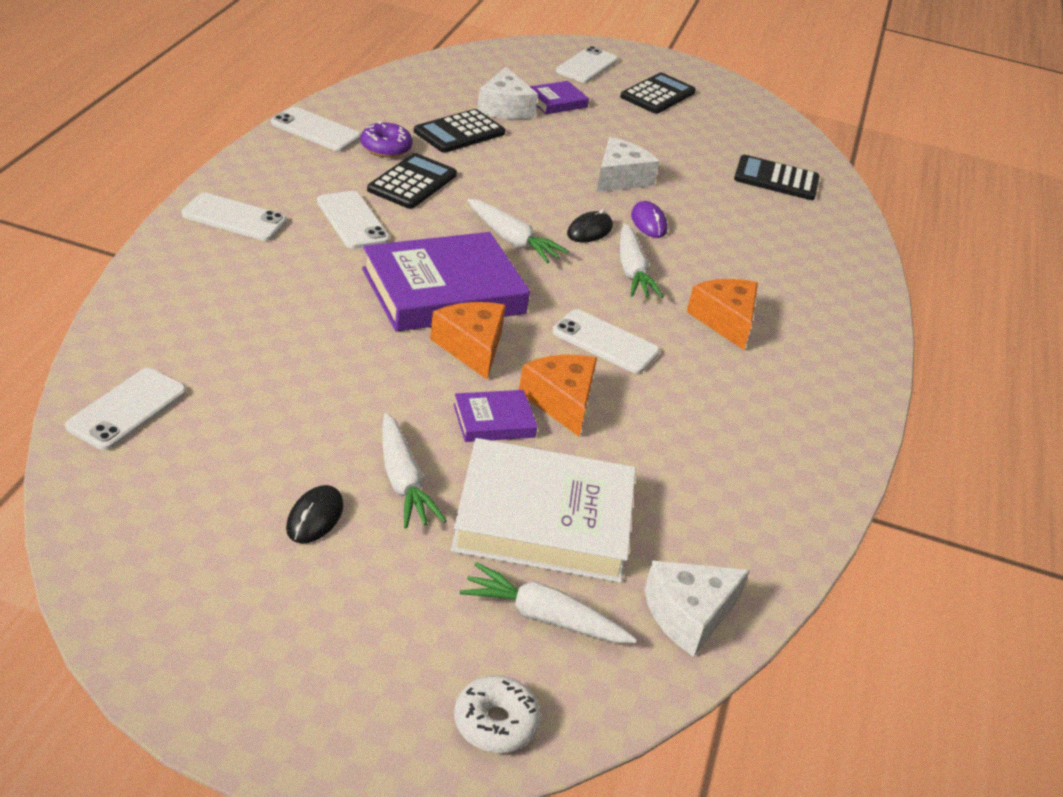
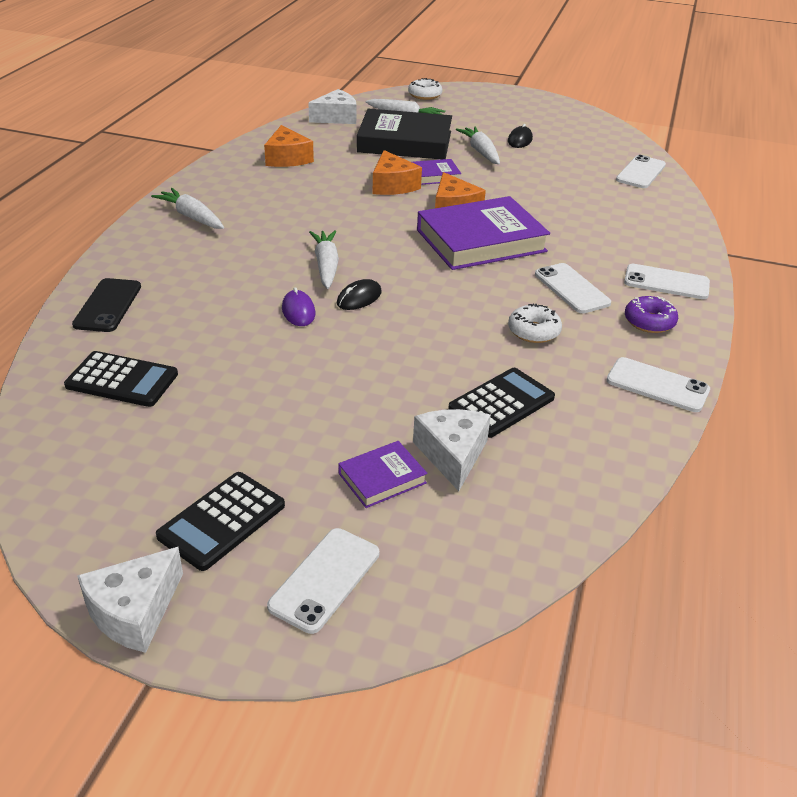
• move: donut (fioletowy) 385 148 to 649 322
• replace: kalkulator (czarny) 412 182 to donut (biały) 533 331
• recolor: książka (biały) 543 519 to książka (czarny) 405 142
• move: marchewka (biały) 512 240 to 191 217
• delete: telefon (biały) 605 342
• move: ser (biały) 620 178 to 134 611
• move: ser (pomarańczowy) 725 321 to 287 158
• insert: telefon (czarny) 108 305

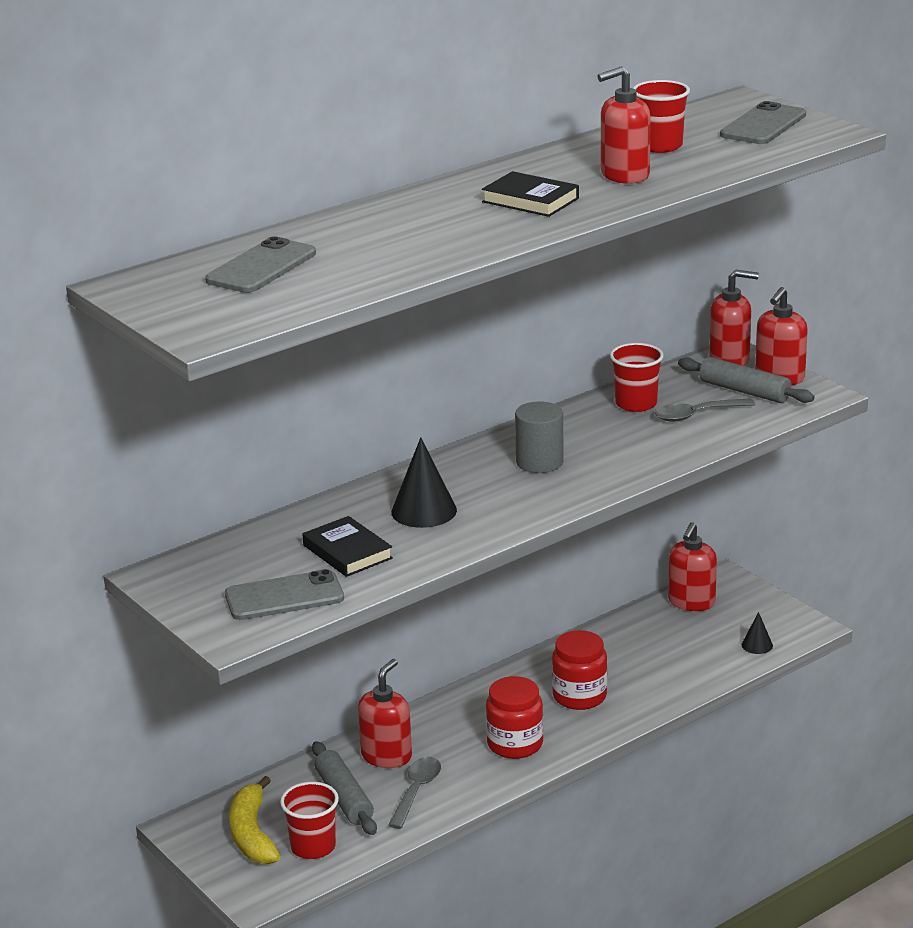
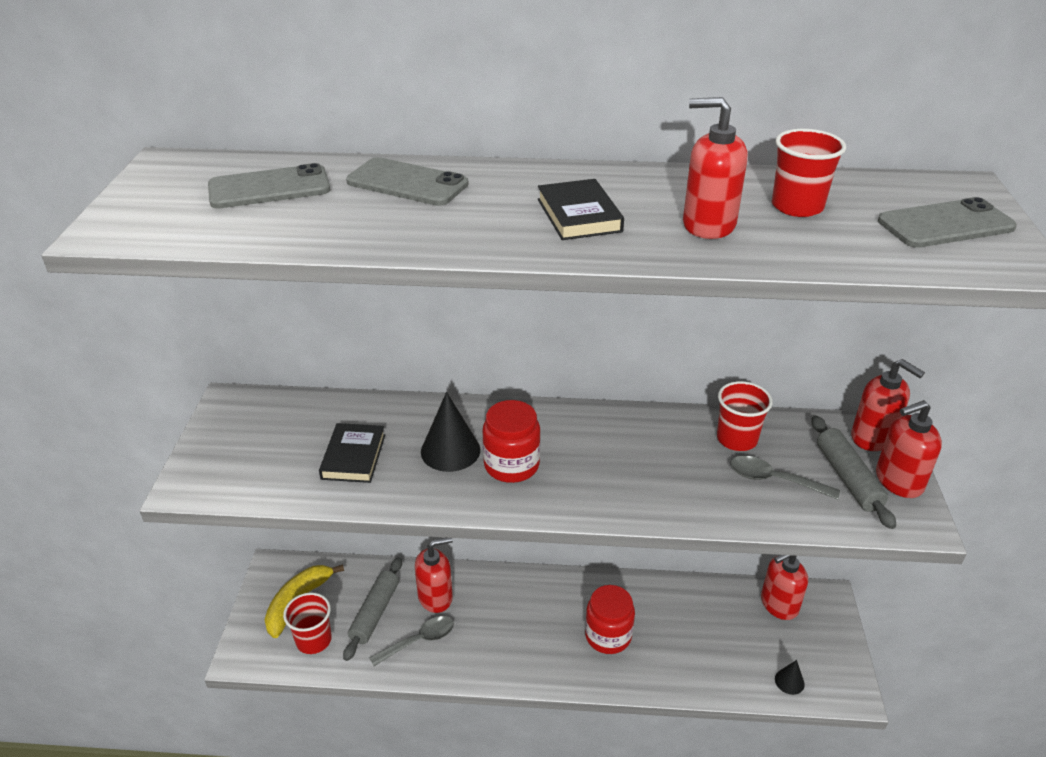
• move: telefon (szary) 284 596 to 407 183
• move: słoik (czerwony) 515 744 to 511 465
• delete: walec (szary) 539 462

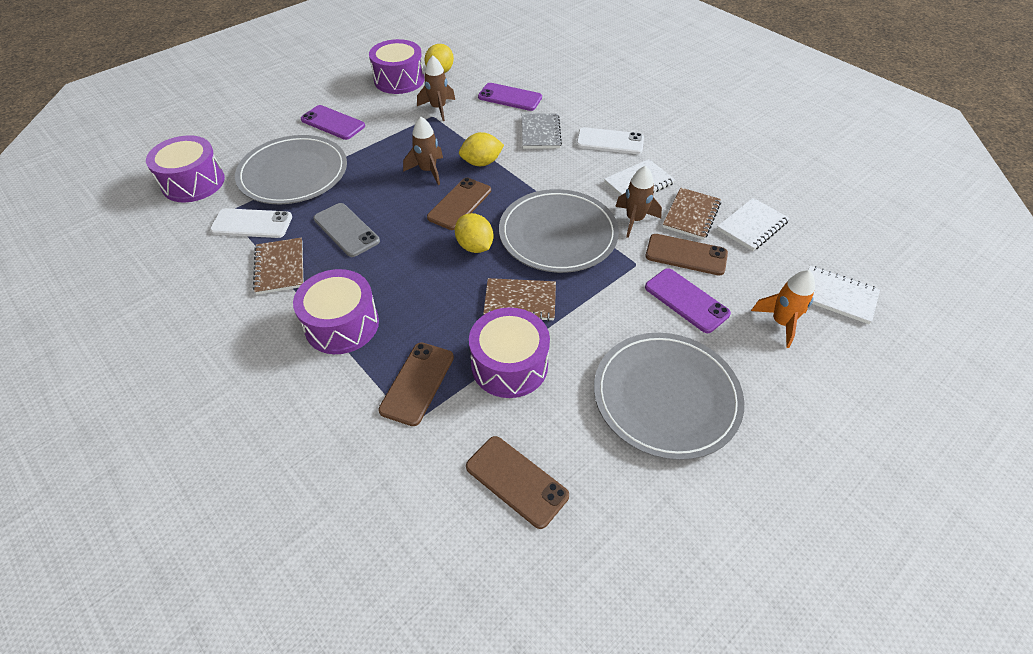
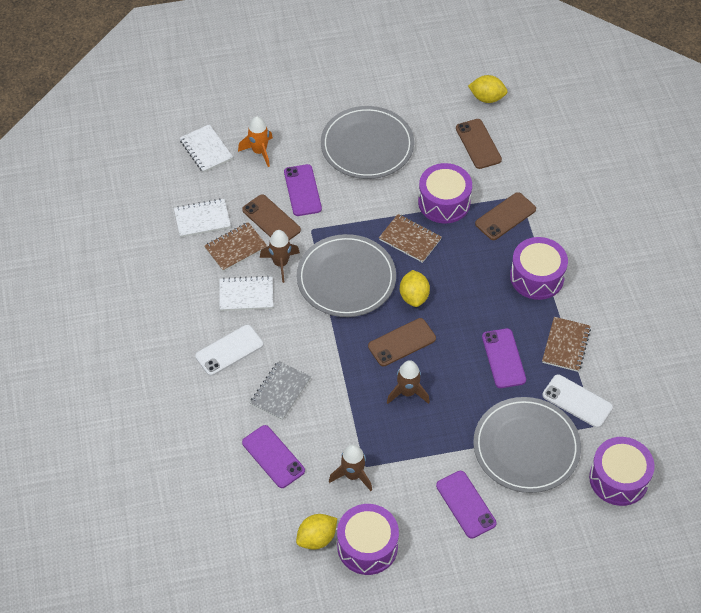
• recolor: telefon (szary) 346 230 to telefon (fioletowy) 503 358
• move: cytryna (żółty) 481 163 to 487 98
• rotate: telefon (biały) 610 141 = 229 350 75 degrees counterclockwise

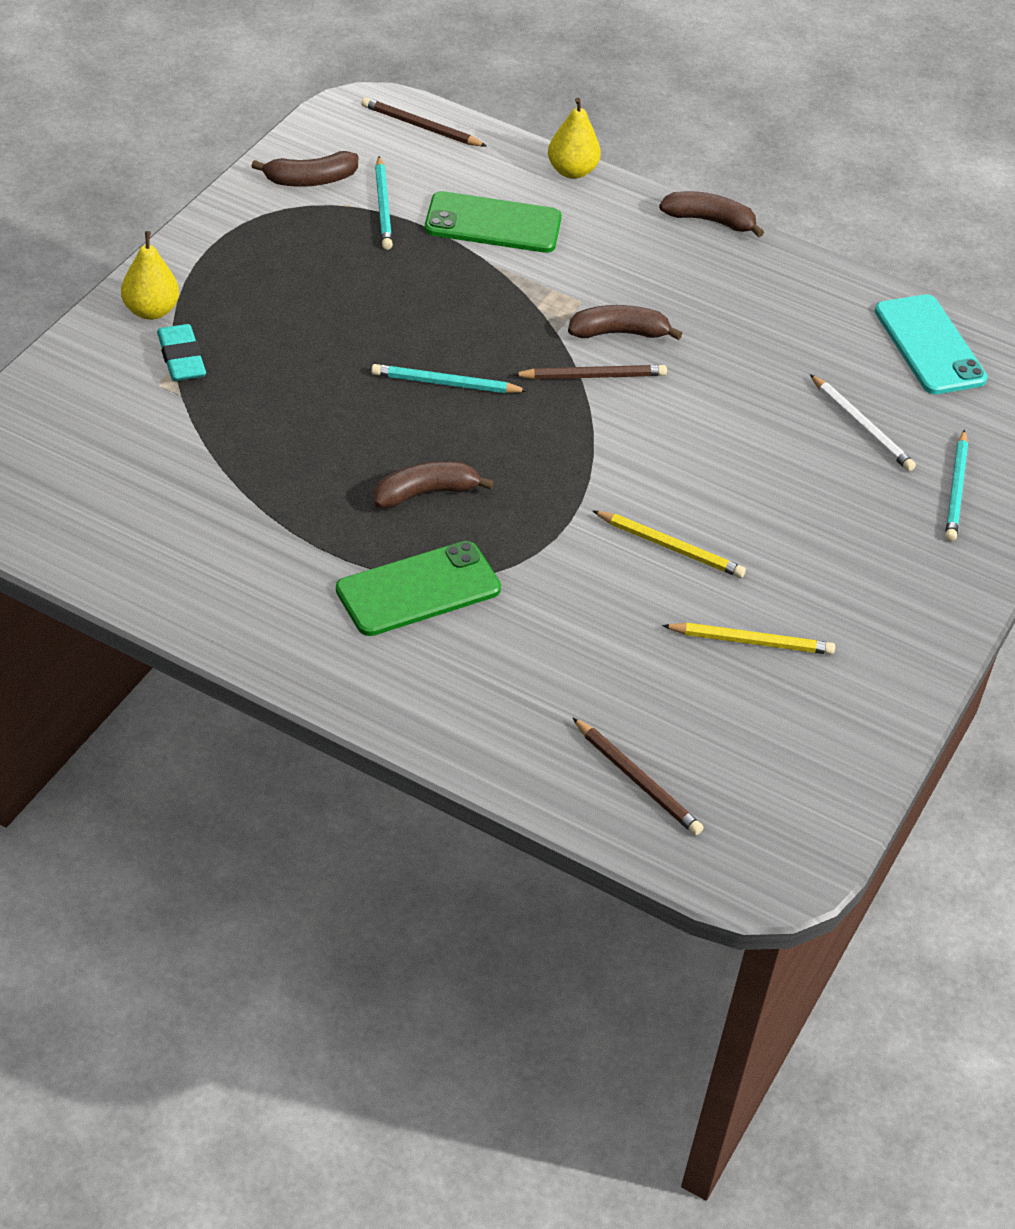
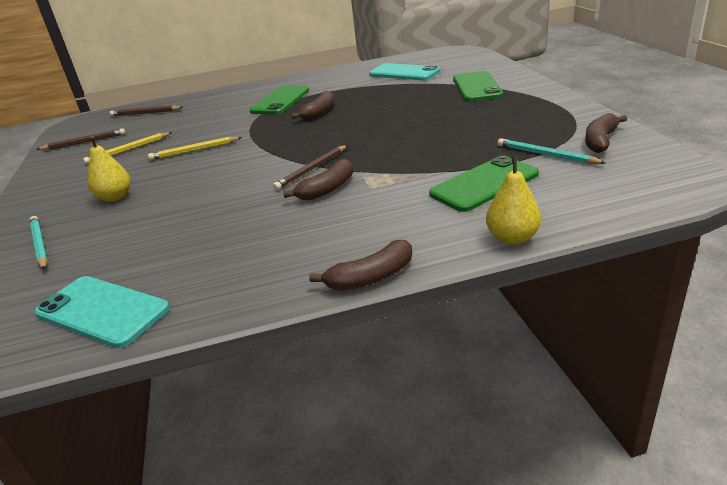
• move: gruszka (żółty) 151 311 to 115 197
• replace: gumka do mazania (turkusowy) 181 358 to telefon (zielony) 477 87
• move: ołówek (brązowy) 421 126 to 84 142
• delete: ołówek (turkusowy) 446 383
• delete: ołówek (biały) 861 426
• insert: telefon (turkusowy) 404 73

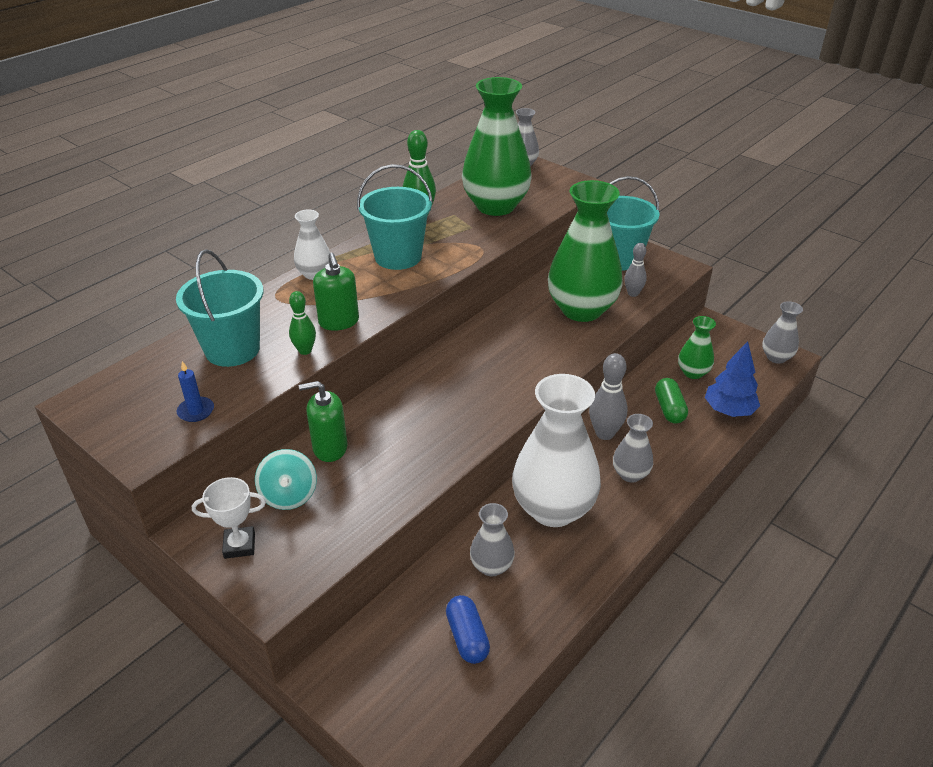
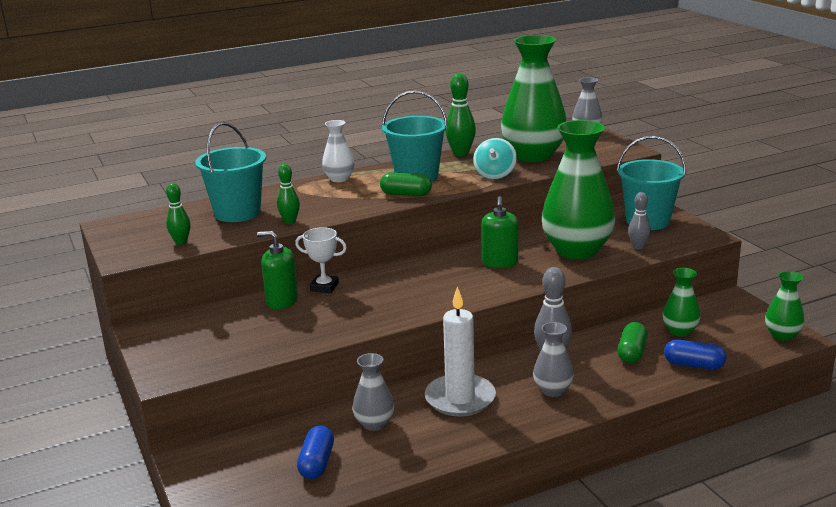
• replace: świeca (niebieski) 196 411 to kręgiel (zielony) 181 242
• move: puchar (biały) 239 545 to 324 287
• move: bączek (turkusowy) 289 495 to 495 175
• move: dozownik mydła (zielony) 339 322 to 500 262
• replace: wazon (biały) 553 508 to świeca (biały) 460 398
• replace: drzewko (niebieski) 729 410 to kapsułka (niebieski) 694 365
• recolor: wazon (szary) 776 357 to wazon (zielony) 782 335
• insert: kapsułka (zielony) 406 194

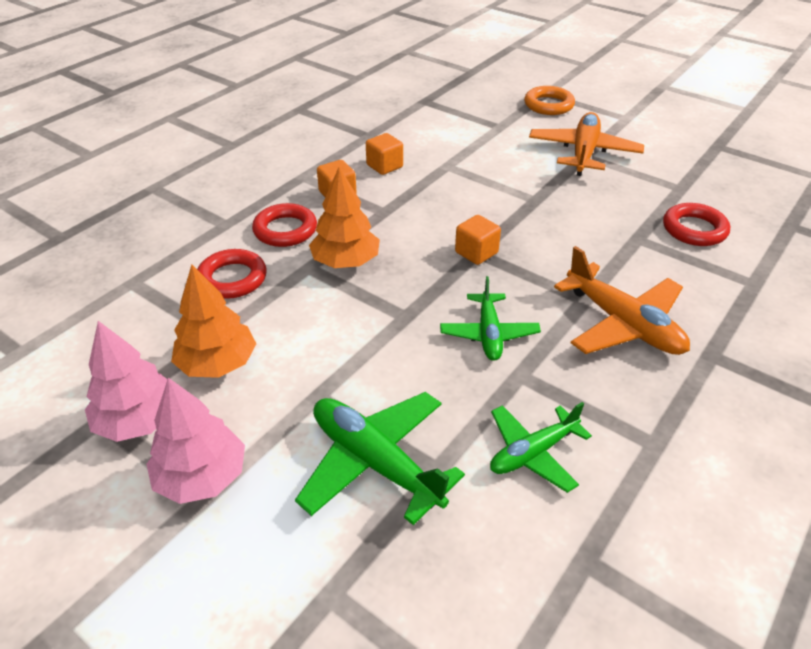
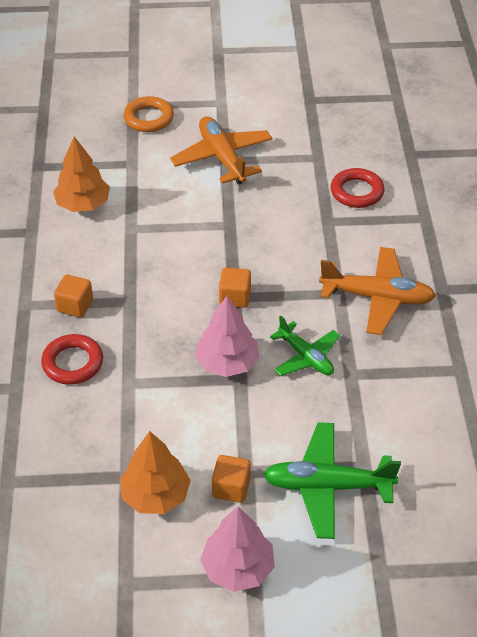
• move: drzewko (różowy) 138 421 to 227 363
• delete: pierścień (czerwony) 232 279
• move: drzewko (pomarańczowy) 345 262 to 83 204
• move: sześcian (pomarańczowy) 384 166 to 231 488
• delete: samolot (zielony) 533 453

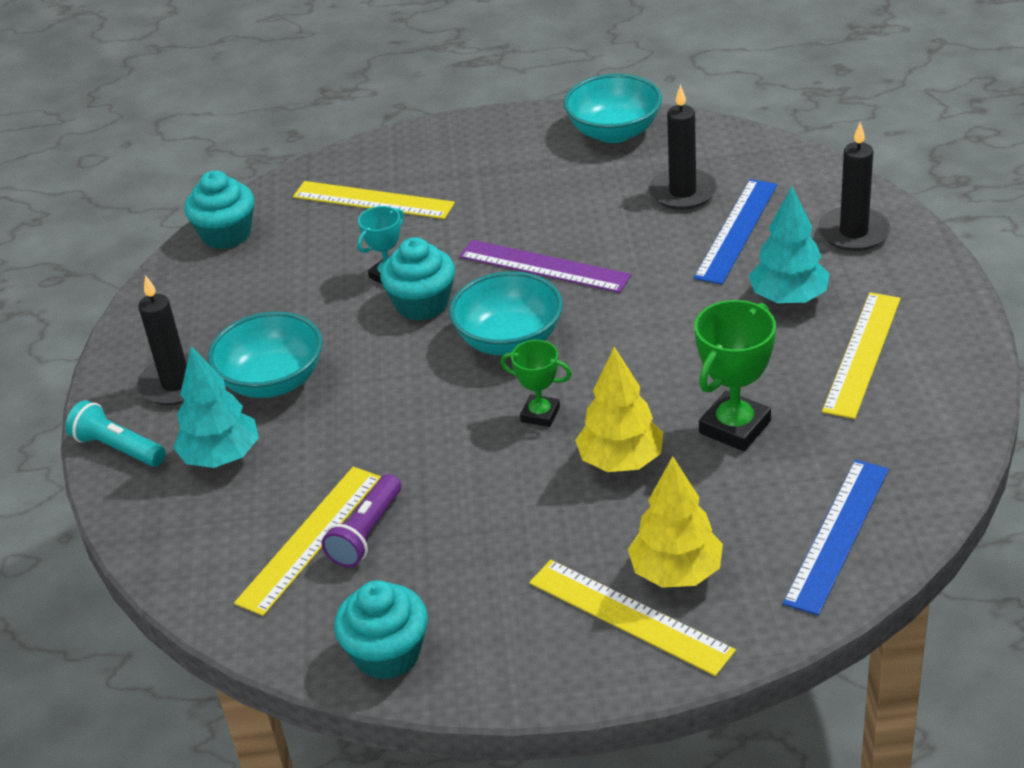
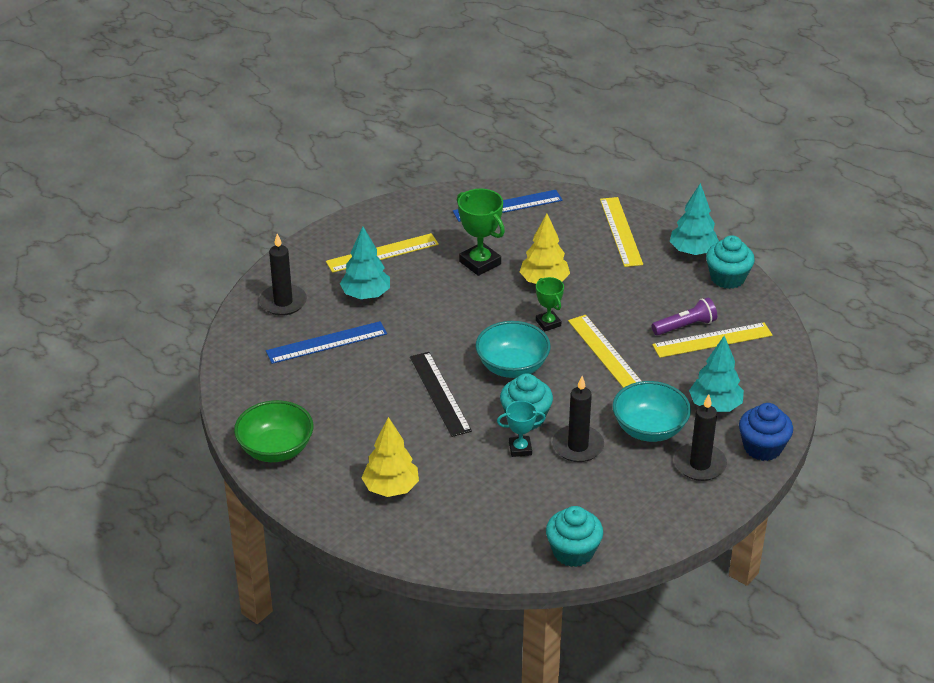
• replace: latarka (turkusowy) 118 448 to muffinka (niebieski) 762 447
• move: linijka (żółty) 373 200 to 606 353
• recolor: linijka (fioletowy) 544 266 to linijka (czarny) 440 393
• recolor: miska (turkusowy) 614 132 to miska (zielony) 276 449
• move: drzewko (żółty) 676 573 to 391 488
• move: świeca (czarny) 682 192 to 578 446
• rotate: puchar (zielony) 734 427 = 480 263 60 degrees clockwise
• insert: drzewko (turkusowy) 692 251

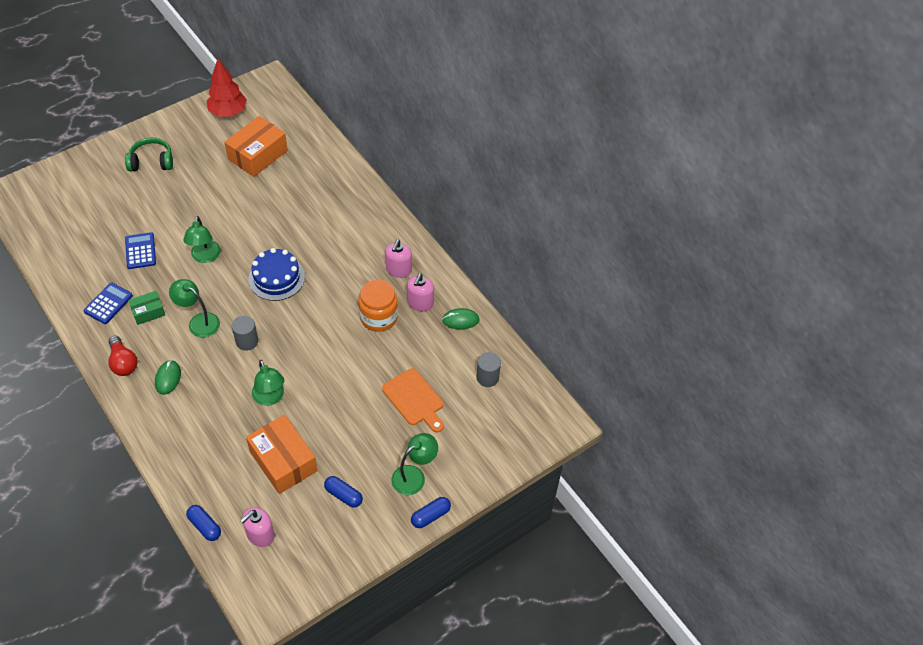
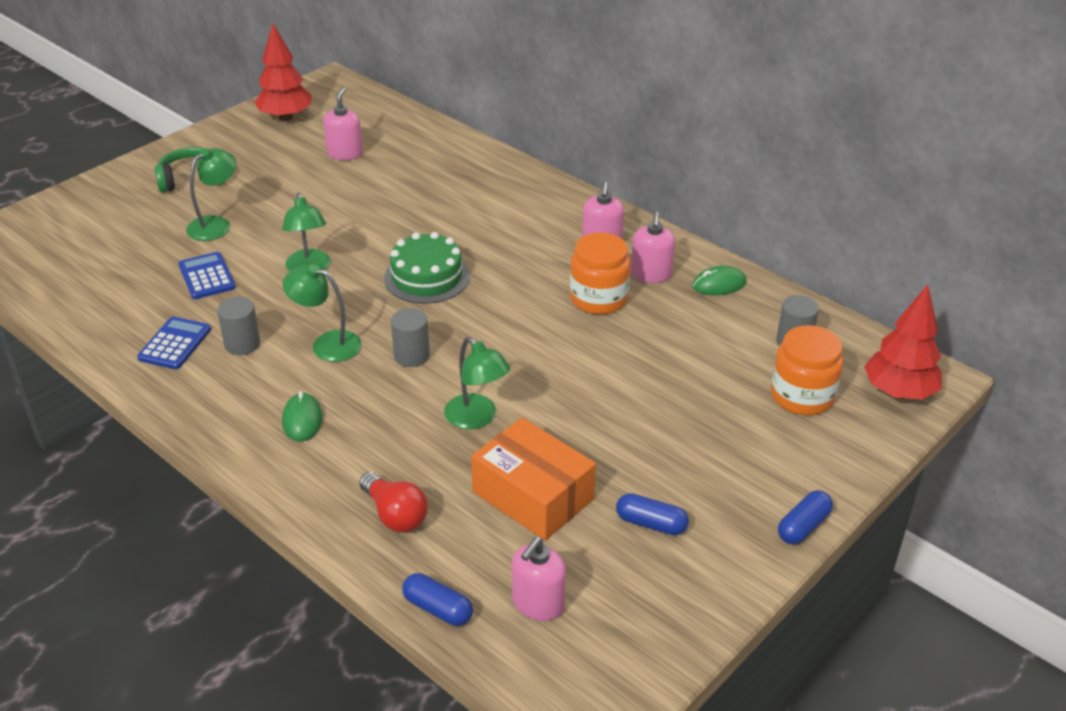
• move: żarówka (czerwony) 123 363 to 395 514
• replace: pudełko (zielony) 148 312 to walec (szary) 242 344
• replace: pudełko (pomarańczowy) 258 155 to dozownik mydła (różowy) 345 153
• recolor: tort (niebieski) 276 278 to tort (zielony) 427 277
• delete: deska do krojenia (pomarańczowy) 414 399
• move: lampka (zielony) 414 476 to 216 224
• insert: słoik (pomarańczowy) 802 396
• insert: drzewko (czerwony) 898 392

